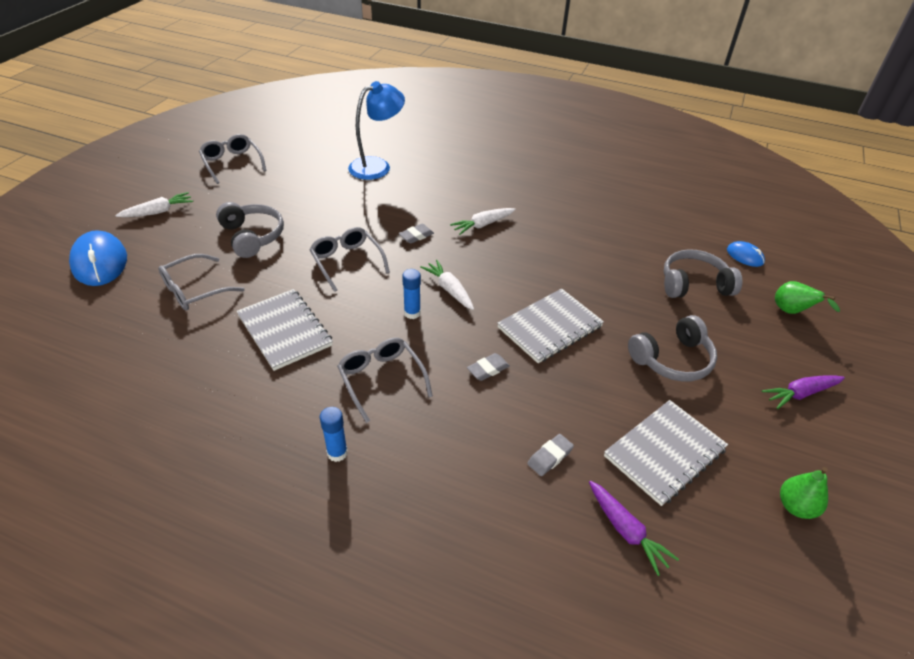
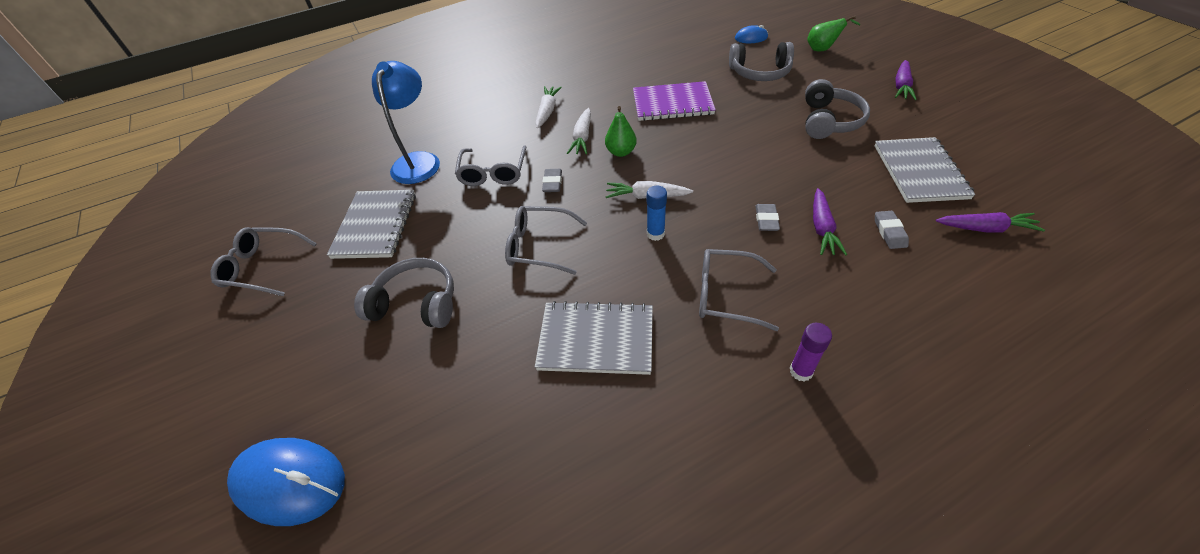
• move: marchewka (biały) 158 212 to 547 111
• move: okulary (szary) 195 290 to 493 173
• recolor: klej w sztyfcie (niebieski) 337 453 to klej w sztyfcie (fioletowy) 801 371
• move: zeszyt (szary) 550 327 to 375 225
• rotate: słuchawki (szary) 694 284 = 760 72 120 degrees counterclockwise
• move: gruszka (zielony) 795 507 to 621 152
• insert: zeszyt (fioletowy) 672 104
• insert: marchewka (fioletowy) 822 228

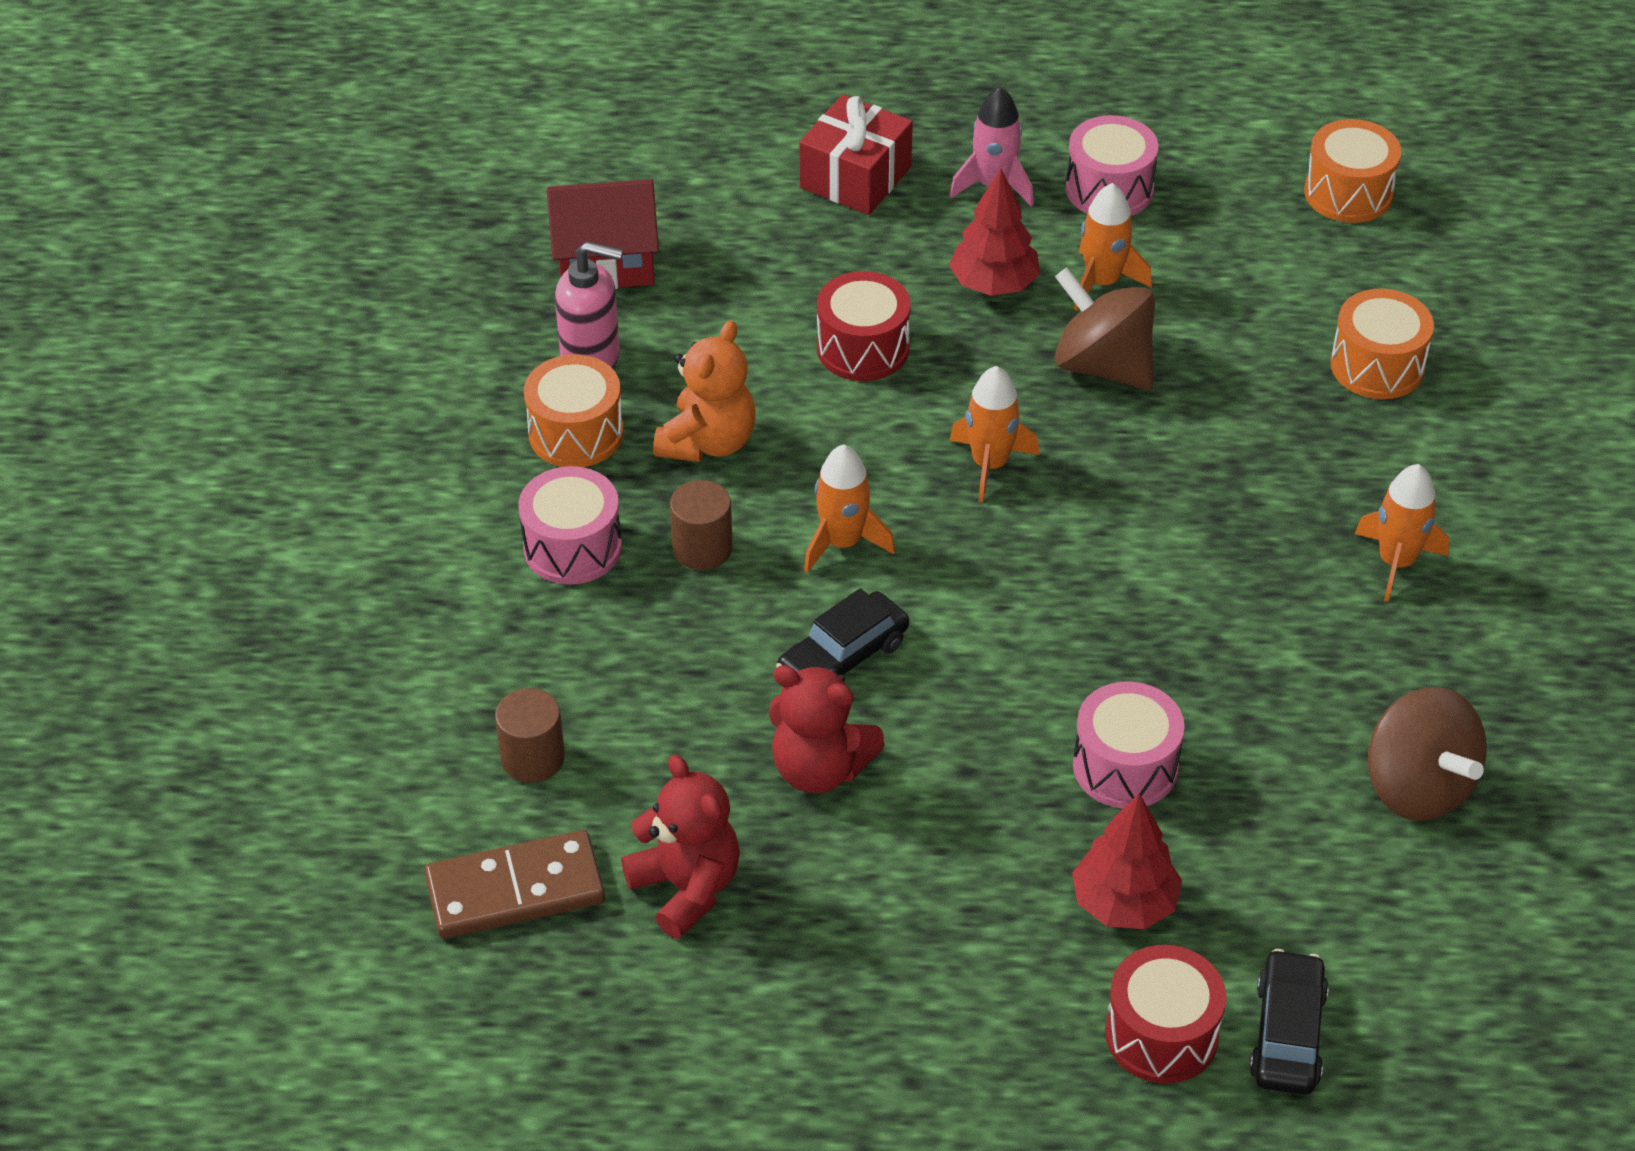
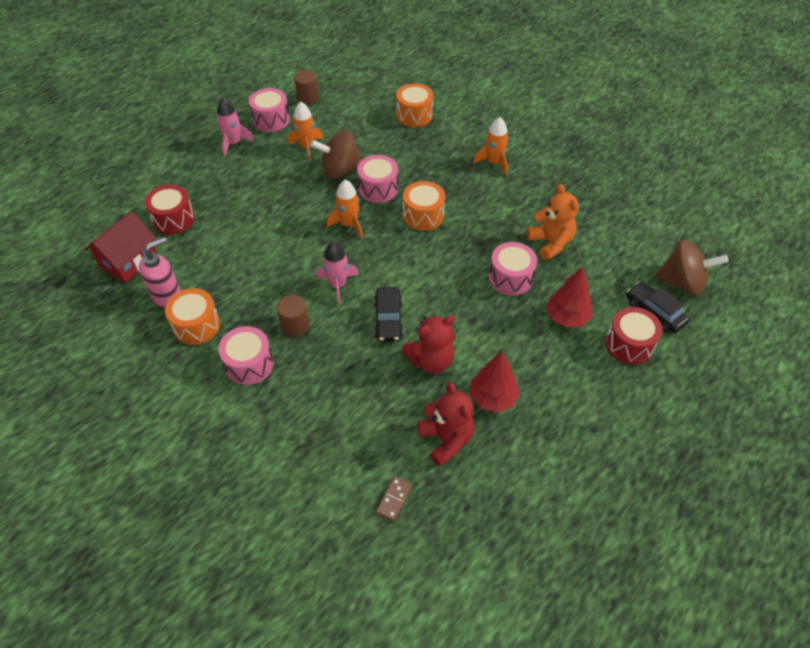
• resize: kostka domina (brązowy) 515 889 = 394 499 x0.51
• move: walec (brązowy) 533 758 to 308 98
• rotate: miś (czerwony) 686 888 = 446 439 60 degrees clockwise
• move: miś (pomarańczowy) 708 442 to 550 243
• delete: prezent (czerwony) 855 177
• recolor: rakieta (pomarańczowy) 842 542 to rakieta (różowy) 338 285
• move: bęben (czerwony) 863 348 to 173 219
• move: drzewko (czerwony) 994 284 to 493 398
• move: bęben (pomarańczowy) 1348 193 to 423 215
• move: bączek (brązowy) 1417 787 to 682 283
• insert: bęben (różowy) 378 188

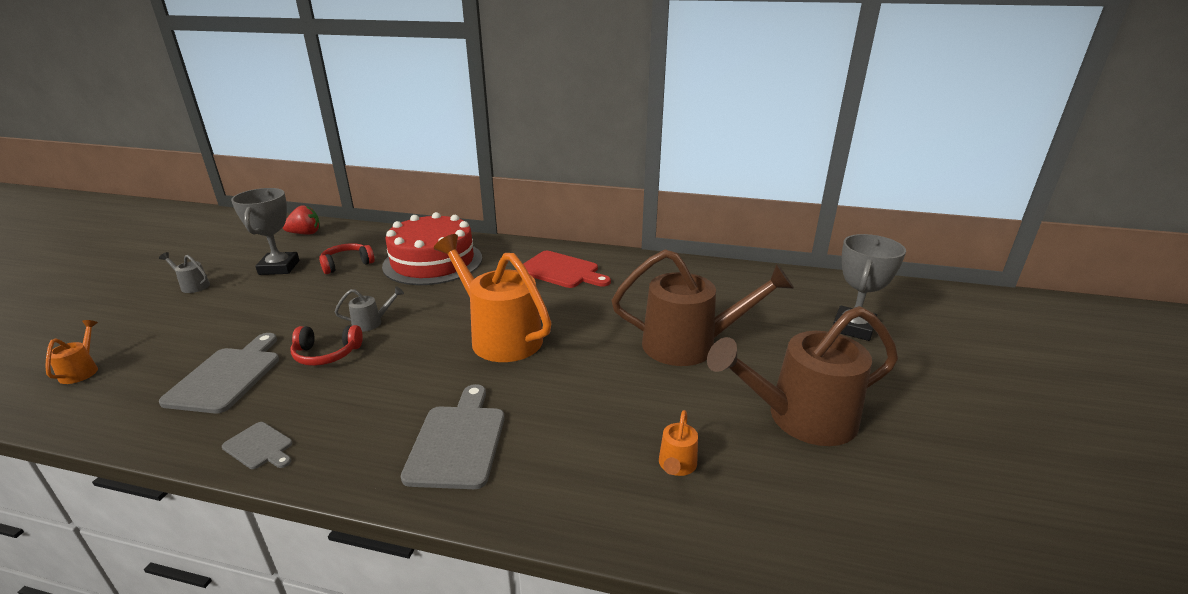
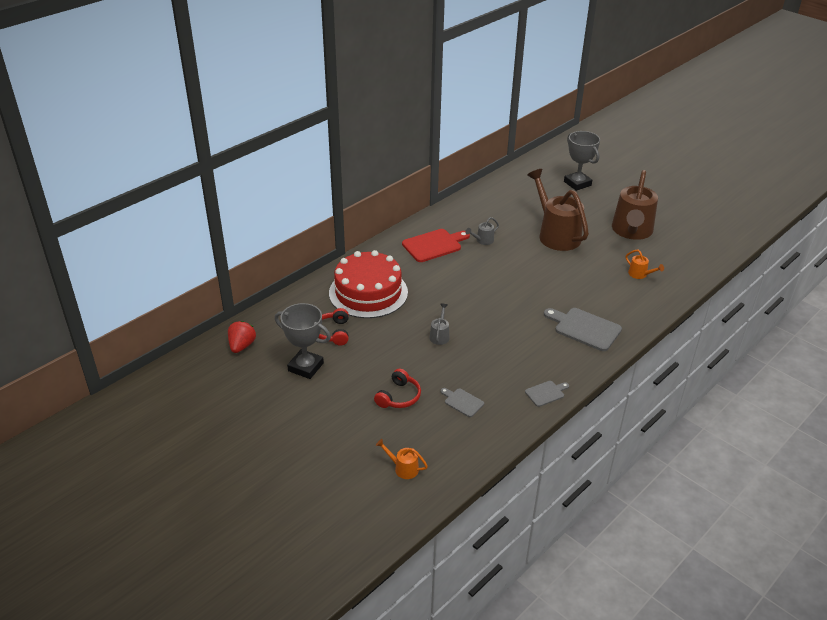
• move: konewka (szary) 192 286 to 482 241
• resize: deska do krojenia (szary) 227 376 = 462 402 x0.54
• move: słuchawki (czerwony) 326 354 to 399 397
• delete: konewka (pomarańczowy) 499 336
• rotate: konewka (brązowy) 691 345 = 555 234 60 degrees counterclockwise

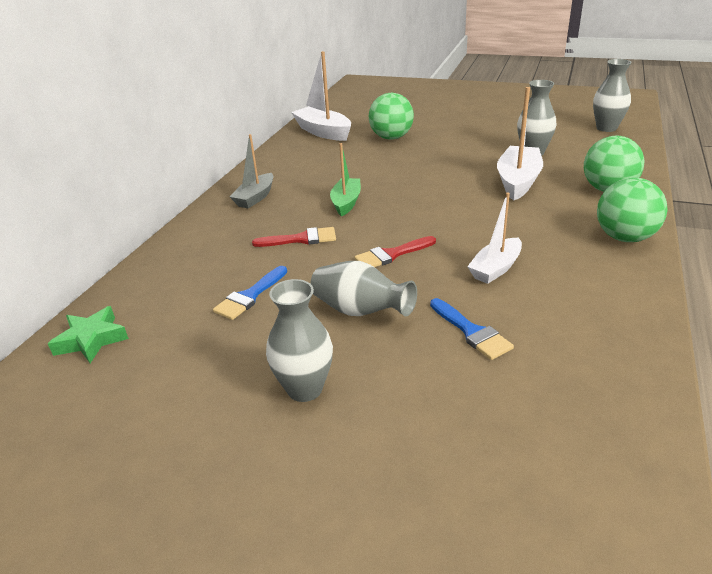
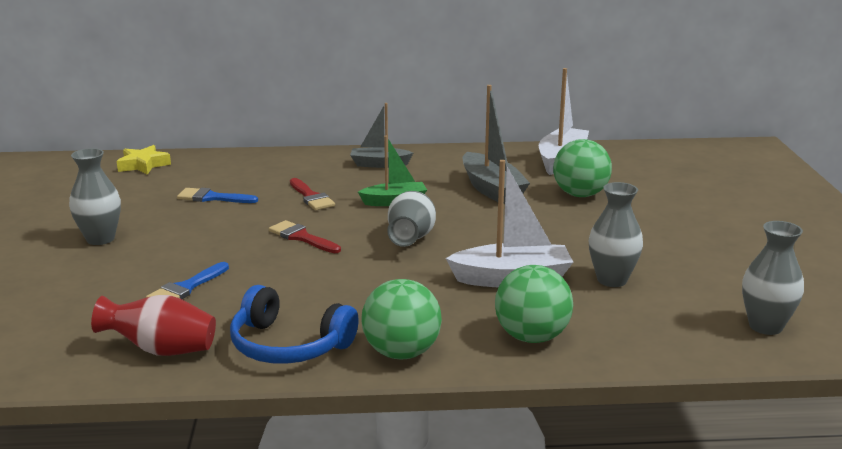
• recolor: gwiazda (zielony) 91 340 to gwiazda (żółty) 143 165
• move: wazon (szary) 360 311 to 411 238
• delete: łódka (biały) 495 268
• insert: wazon (czerwony) 161 350
• insert: słuchawki (niebieski) 288 345
• insert: łódka (szary) 492 189

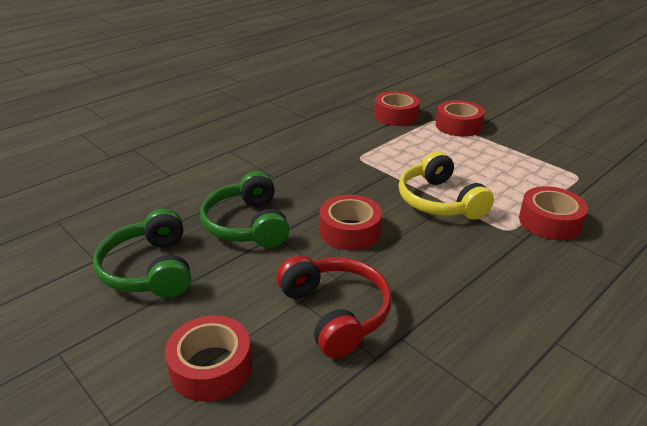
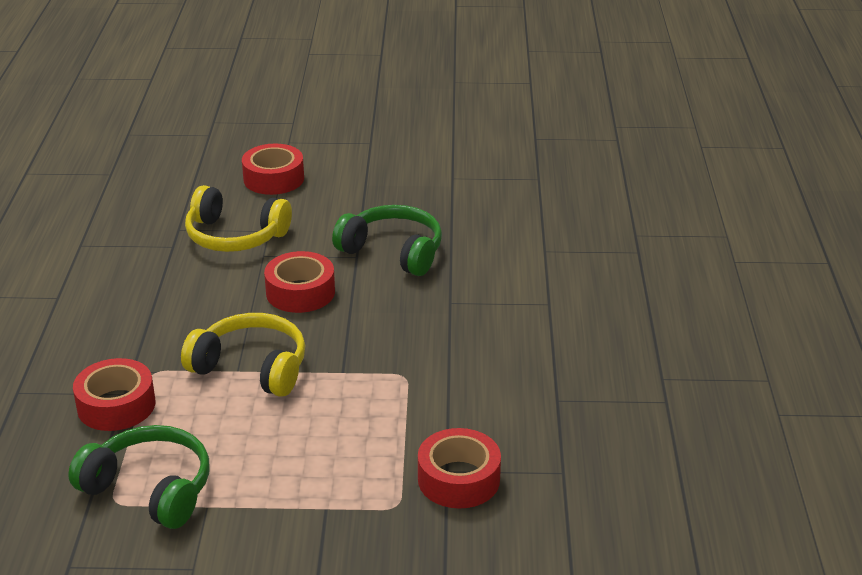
• move: słuchawki (zielony) 150 269 to 150 489
• recolor: słuchawki (czerwony) 336 312 to słuchawki (żółty) 235 236
• delete: taśma klejąca (czerwony) 458 126

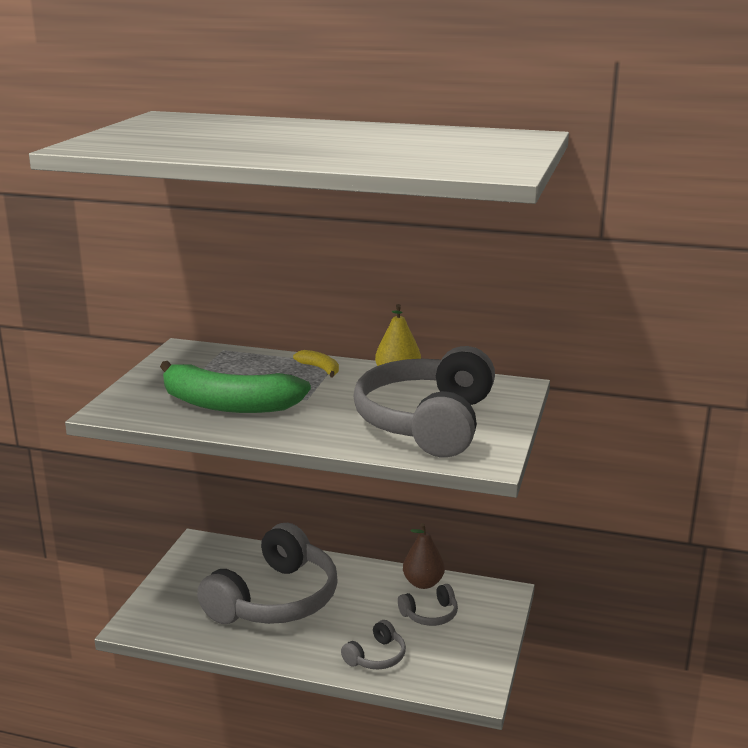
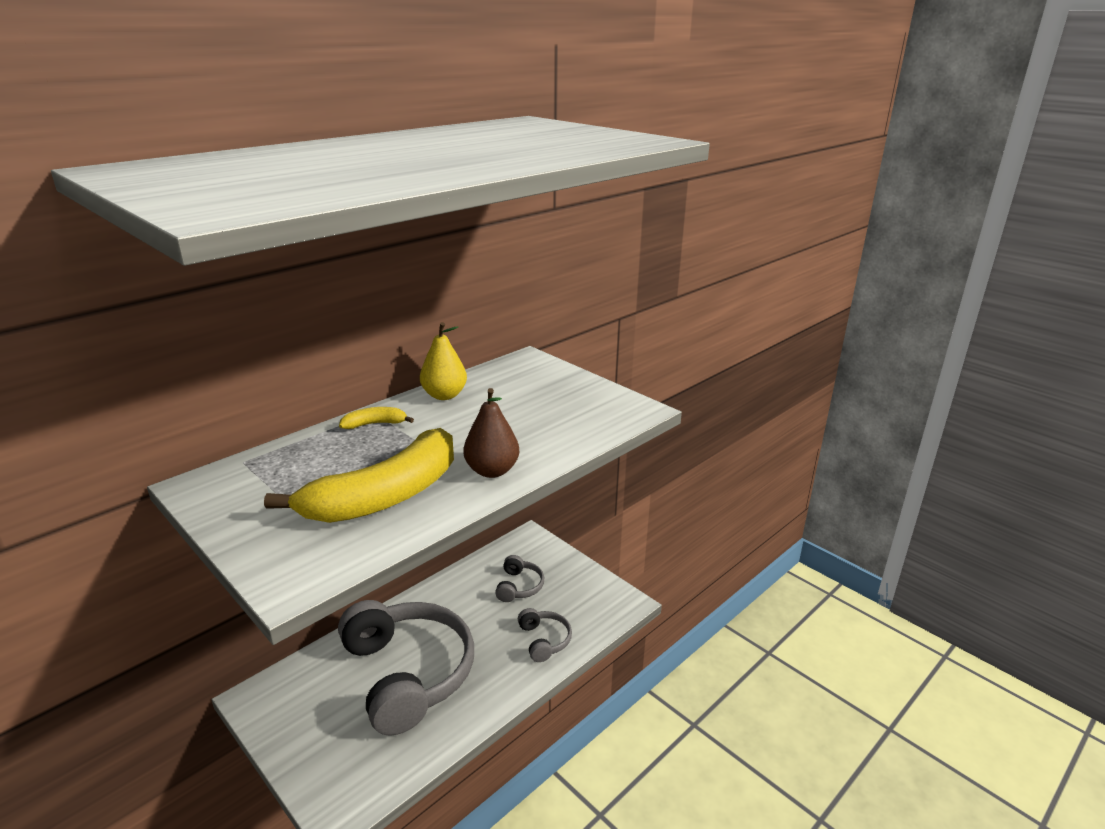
• recolor: banan (zielony) 228 404 to banan (żółty) 385 496
• delete: słuchawki (szary) 428 422
• move: gruszka (brązowy) 423 583 to 492 471

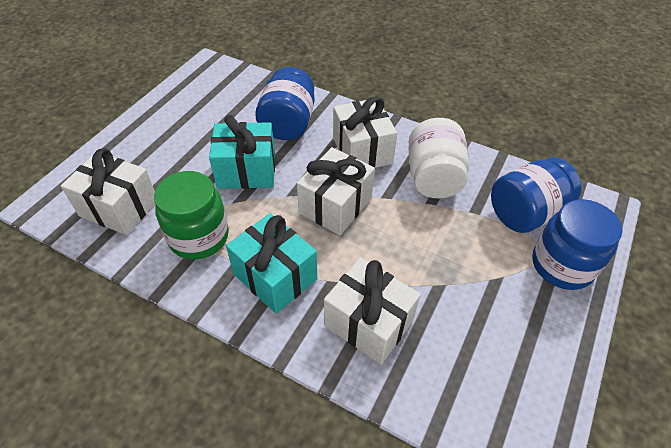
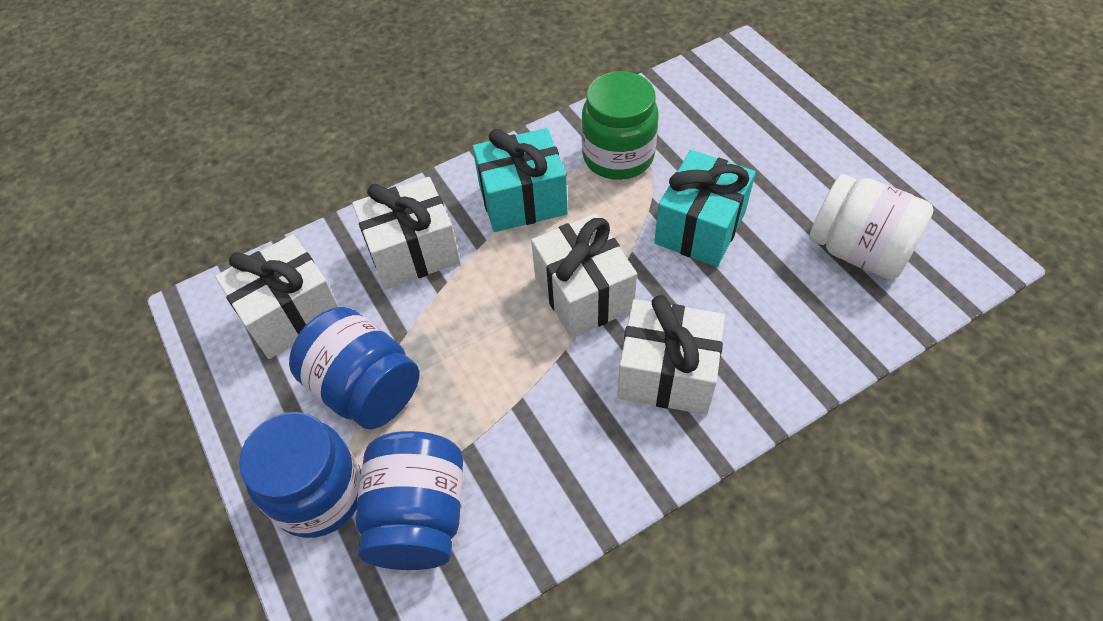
• move: prezent (biały) 119 208 to 291 314
• move: słoik (niebieski) 288 124 to 365 388
• move: słoik (biały) 433 177 to 858 251

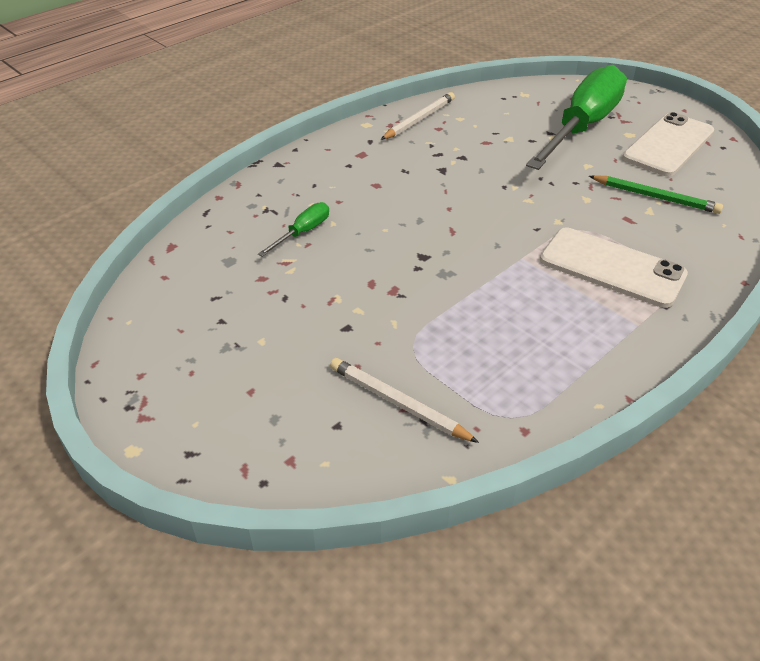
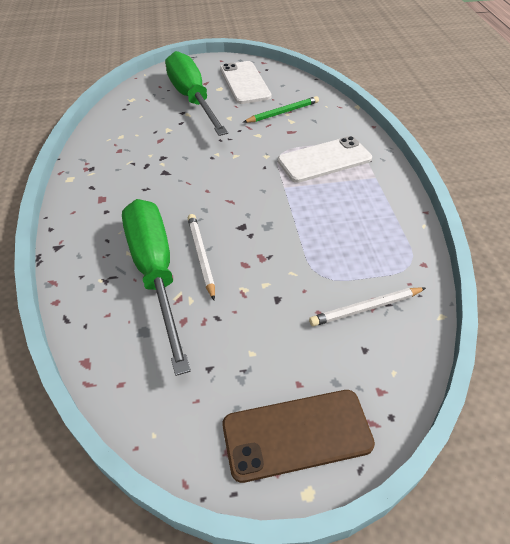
• resize: śrubokręt (zielony) 303 232 = 155 272 x2.48
• move: ołówek (biały) 419 119 to 201 256
• insert: telefon (brązowy) 297 434

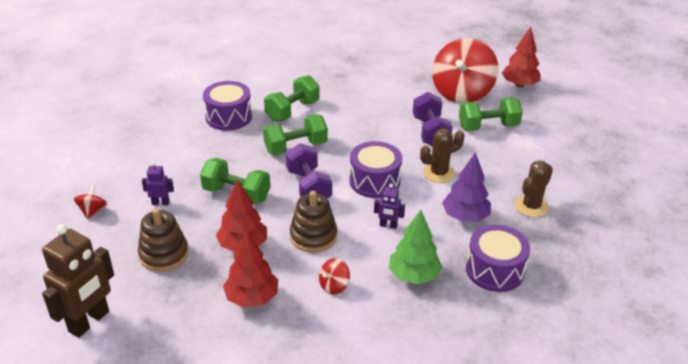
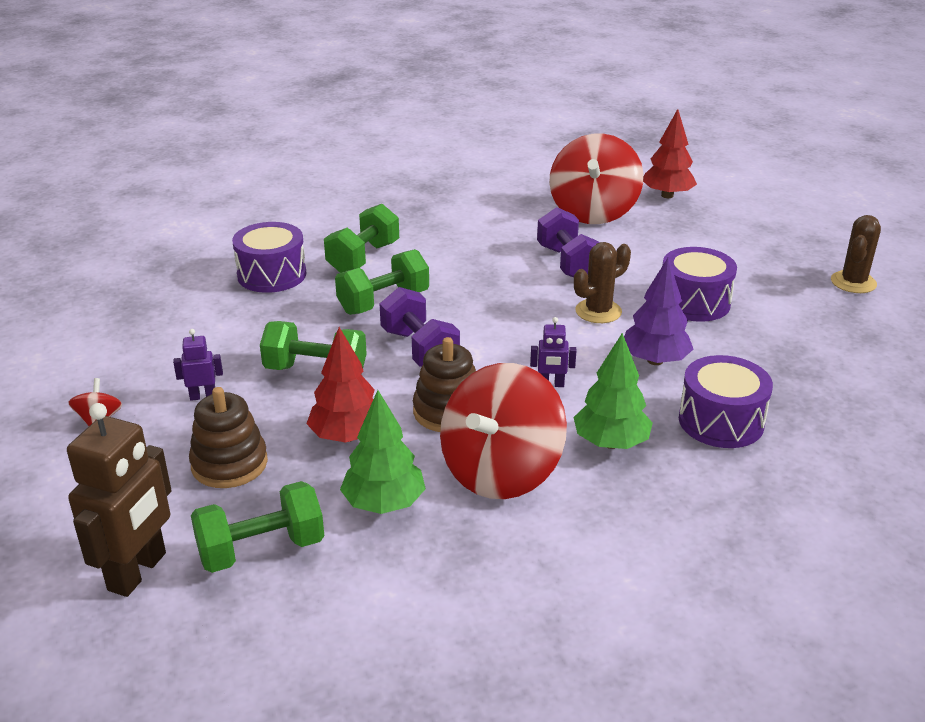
• recolor: drzewko (czerwony) 252 298 to drzewko (zielony) 384 503
• resize: bączek (czerwony) 334 286 = 501 471 x2.47
• move: bęben (fioletowy) 374 181 to 694 302
• move: hantel (zielony) 488 127 to 261 549
• move: kaktus (brązowy) 531 206 to 853 282

